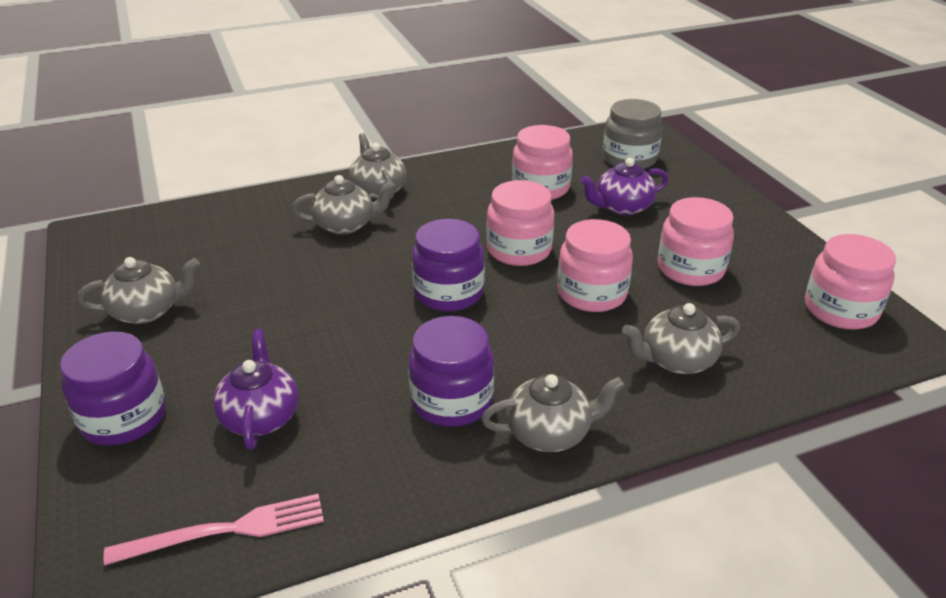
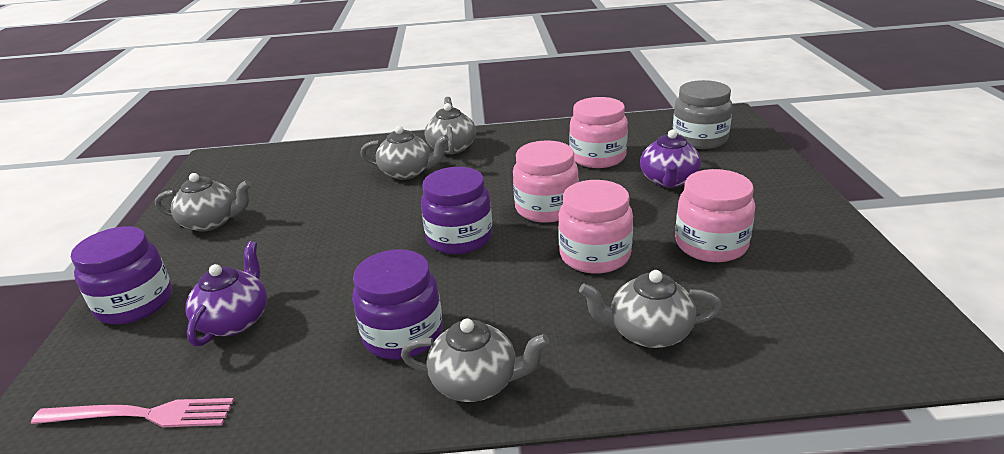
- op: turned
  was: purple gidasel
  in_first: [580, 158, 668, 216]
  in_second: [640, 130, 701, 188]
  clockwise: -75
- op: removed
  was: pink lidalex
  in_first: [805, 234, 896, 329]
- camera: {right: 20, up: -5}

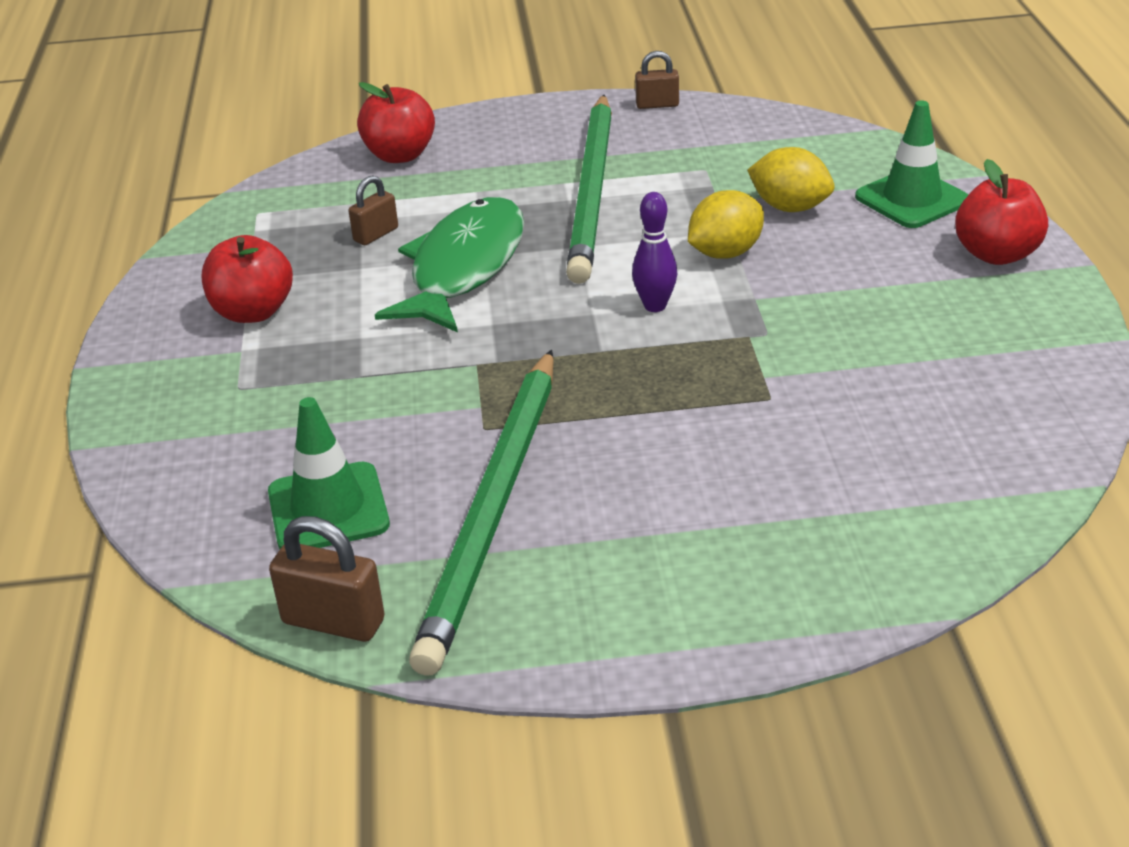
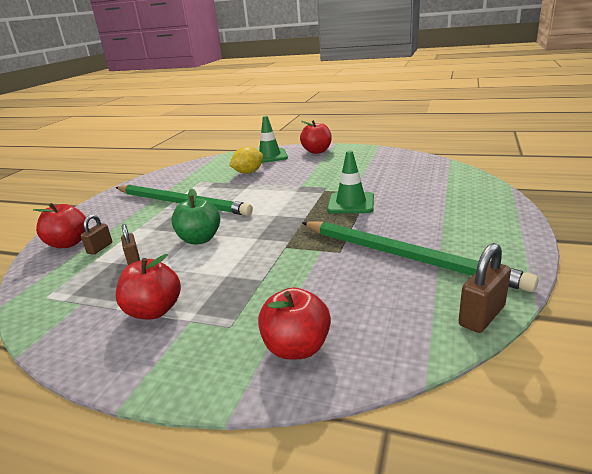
- op: moved
  was: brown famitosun
  in_first: [635, 51, 679, 109]
  in_second: [81, 214, 112, 255]
- op: replaced
  was: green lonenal
  now: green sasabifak
  in_first: [375, 197, 524, 332]
  in_second: [172, 189, 220, 245]
- op: added
  now: red sasabifak
  in_second: [258, 287, 331, 360]
- op: moved
  was: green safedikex
  in_first: [268, 397, 390, 549]
  in_second: [327, 150, 374, 213]
- op: removed
  was: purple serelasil
  in_first: [632, 192, 677, 312]
- op: removed
  was: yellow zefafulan
  in_first: [688, 190, 764, 259]
- camera: {right: -65, up: -10}

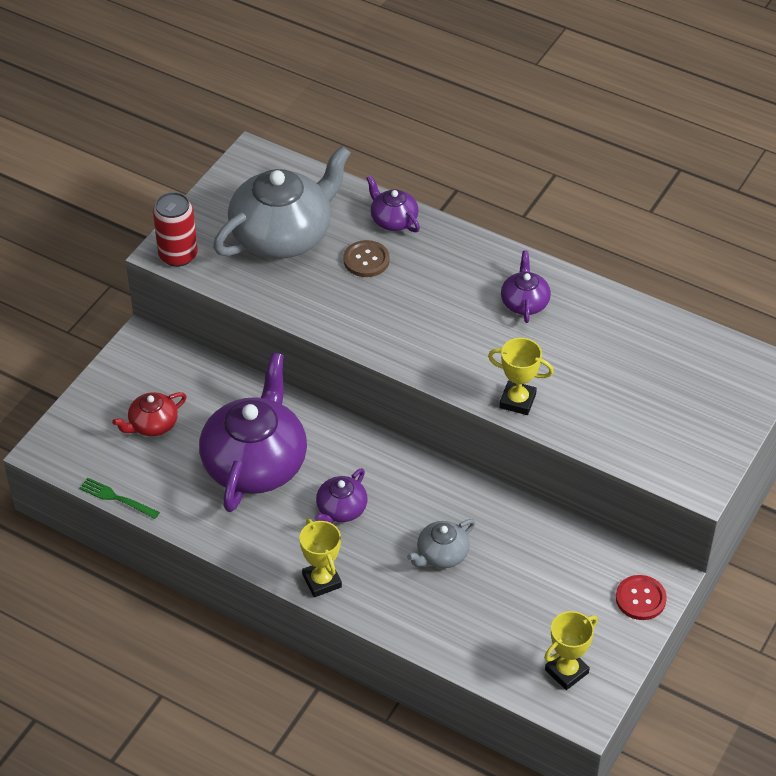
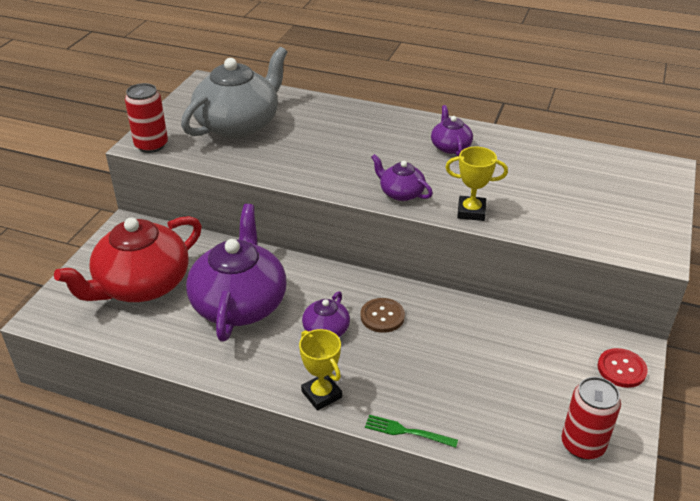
- op: resized
  was: red gidasel
  in_first: [112, 392, 187, 436]
  in_second: [54, 216, 202, 302]
  ratio: 2.12
- op: moved
  was: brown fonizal
  in_first: [343, 240, 390, 277]
  in_second: [361, 298, 405, 333]
- op: moved
  was: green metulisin
  in_first: [79, 478, 160, 519]
  in_second: [365, 415, 458, 448]
- op: moved
  was: purple gidasel
  in_first: [366, 175, 420, 232]
  in_second: [371, 154, 433, 201]
- op: replaced
  was: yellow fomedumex
  now: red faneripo
  in_first: [544, 611, 598, 690]
  in_second: [562, 377, 621, 460]
- op: removed
  was: grey gidasel
  in_first: [407, 519, 475, 568]
- camera: {right: -10, up: -10}

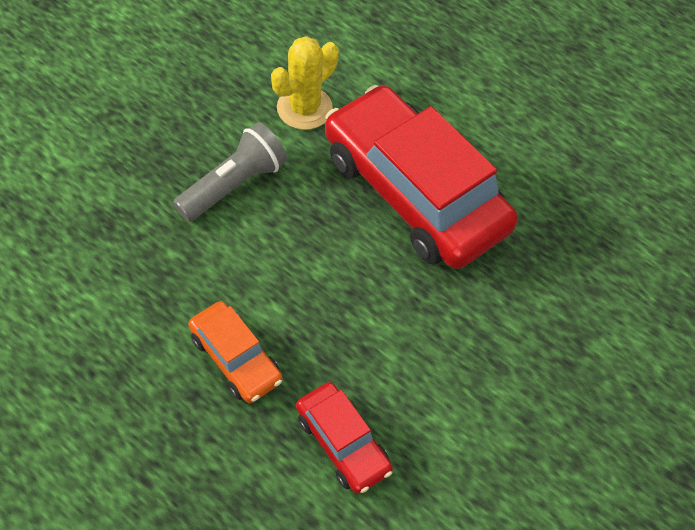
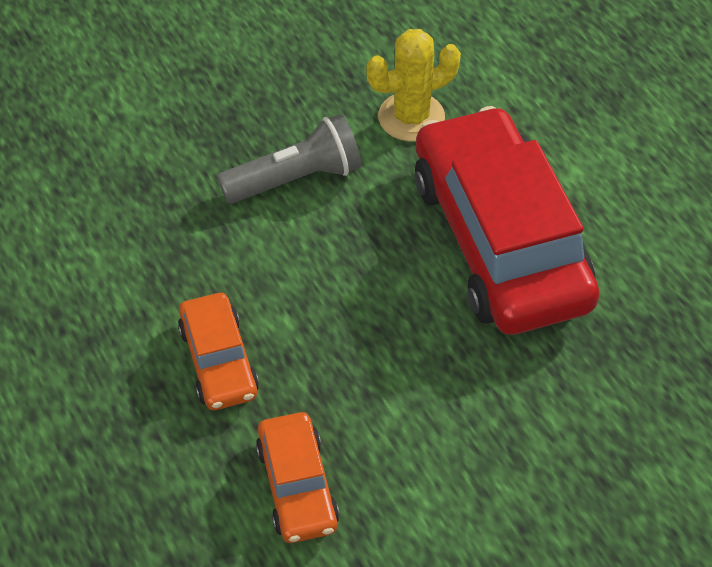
- op: recoloured
  was: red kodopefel
  now: orange kodopefel
  in_first: [296, 382, 393, 494]
  in_second: [256, 412, 339, 543]
- camera: {right: 25, up: -5}

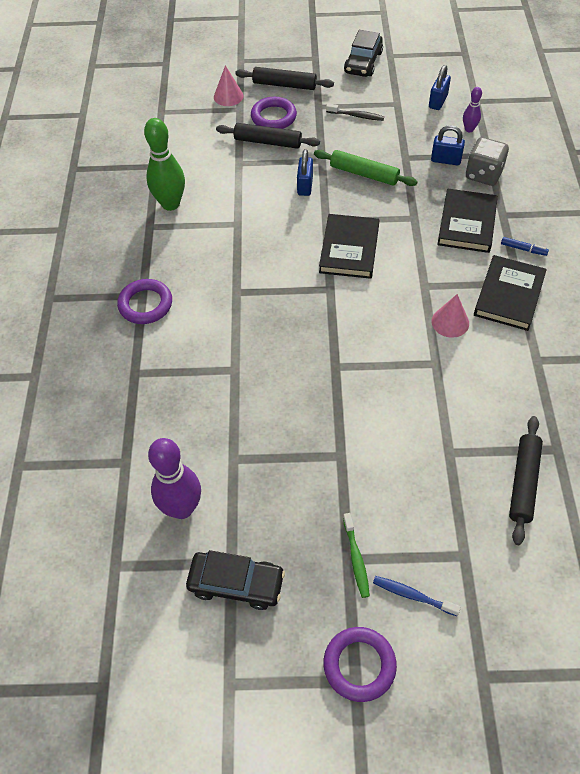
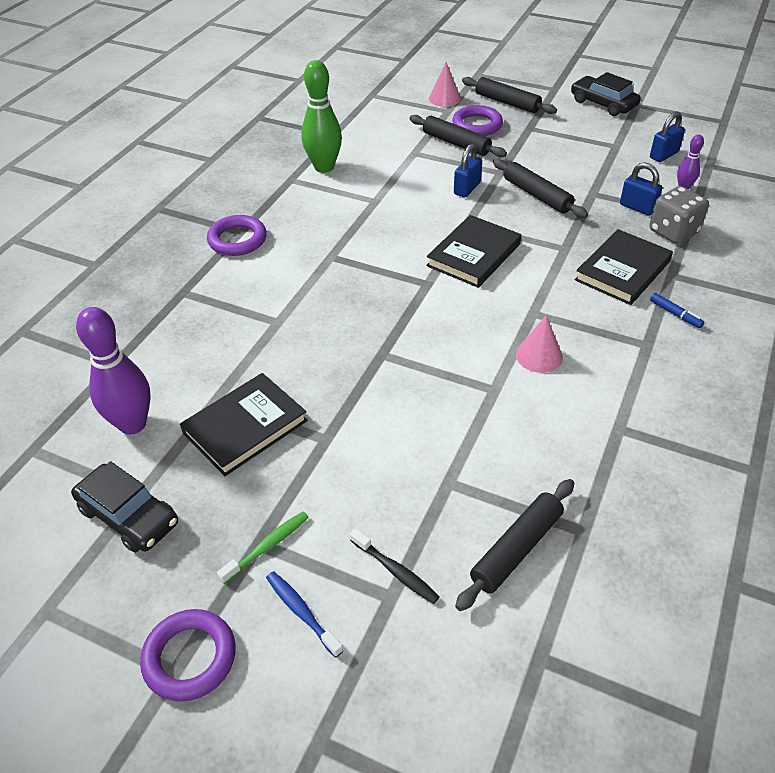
- op: moved
  was: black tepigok
  in_first: [474, 255, 547, 331]
  in_second: [180, 373, 308, 476]
- op: turned
  was: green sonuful
  in_first: [343, 513, 370, 598]
  in_second: [217, 512, 309, 584]
  clockwise: -150
- op: moved
  was: black sonuful
  in_first: [326, 103, 384, 121]
  in_second: [350, 528, 440, 604]
- op: recoloured
  was: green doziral
  now: black doziral
  in_first: [314, 150, 418, 186]
  in_second: [493, 159, 588, 218]
- op: turned
  was: black kodopefel
  in_first: [344, 30, 383, 77]
  in_second: [571, 72, 641, 116]
  clockwise: 90
- camera: {right: 25, up: -10}

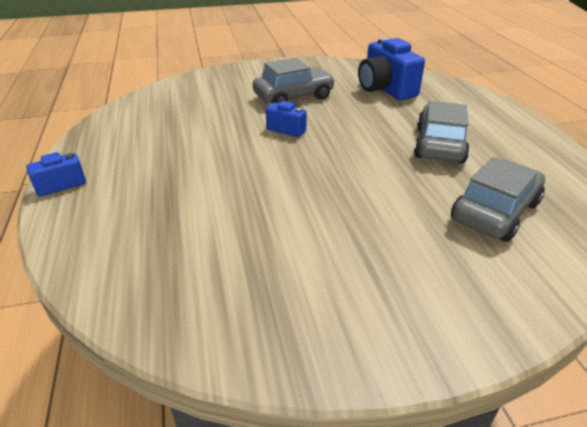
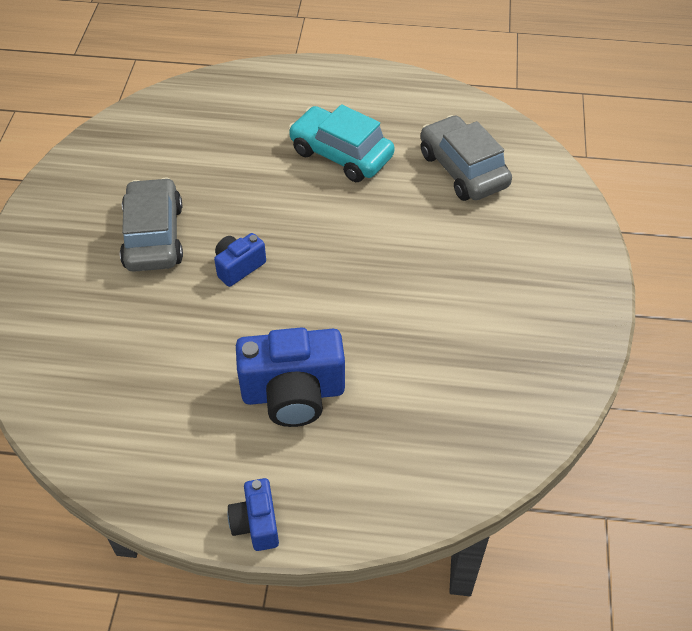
- op: moved
  was: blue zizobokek
  in_first: [358, 37, 425, 100]
  in_second: [236, 327, 345, 427]
- op: recoloured
  was: grey kodopefel
  now: turquoise kodopefel
  in_first: [414, 101, 470, 164]
  in_second: [288, 104, 395, 182]
- camera: {right: -70, up: 15}

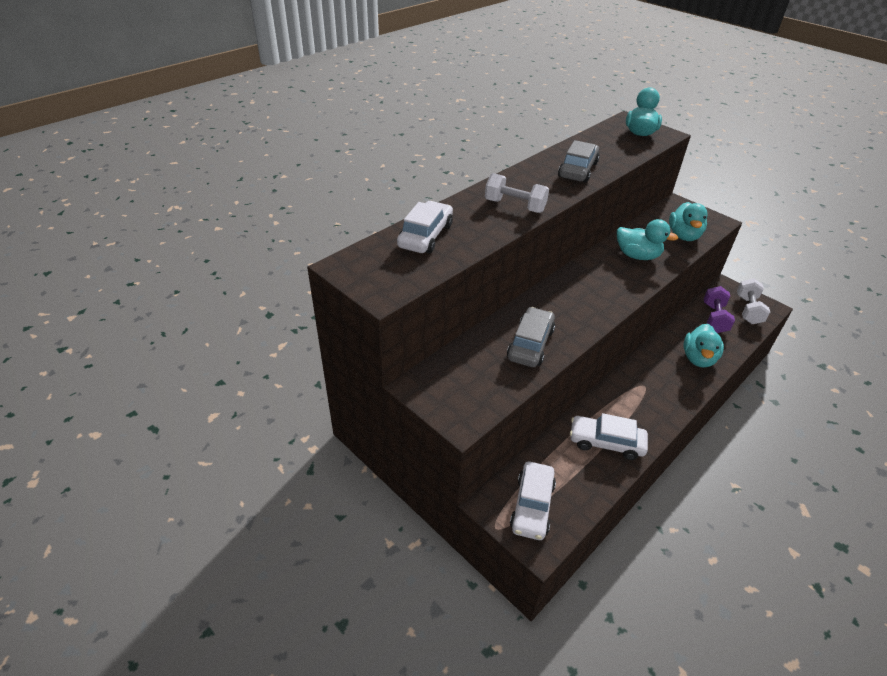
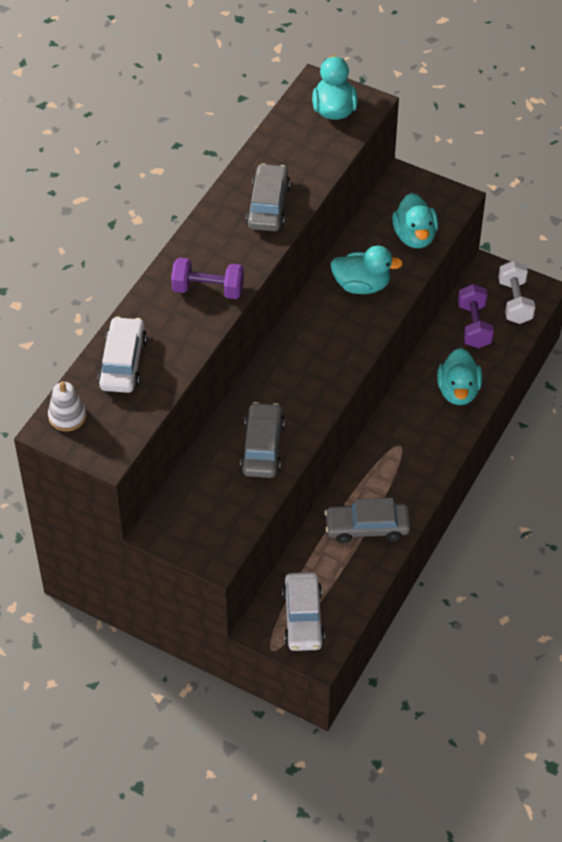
- op: added
  now: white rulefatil
  in_second: [48, 381, 86, 431]
- op: recoloured
  was: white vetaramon
  now: purple vetaramon
  in_first: [485, 173, 549, 213]
  in_second: [171, 258, 244, 299]
- op: recoloured
  was: white kodopefel
  now: grey kodopefel
  in_first: [570, 413, 648, 460]
  in_second: [324, 498, 410, 543]
- camera: {right: -15, up: 10}

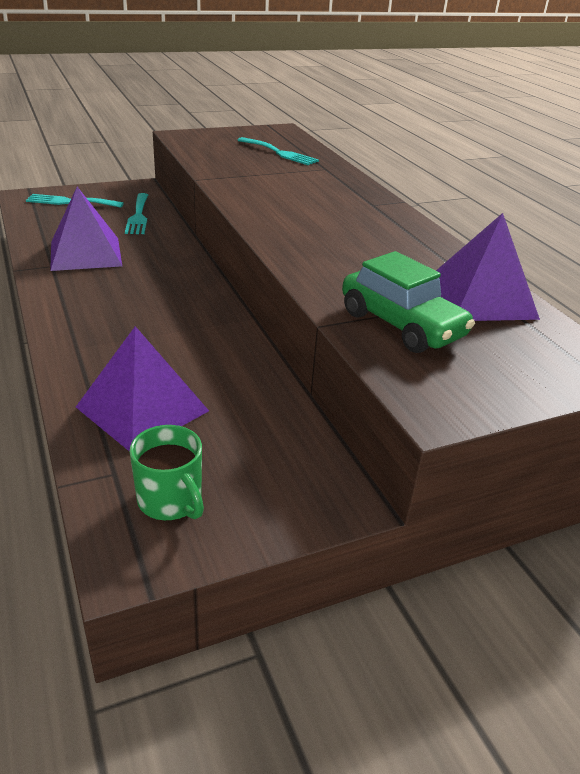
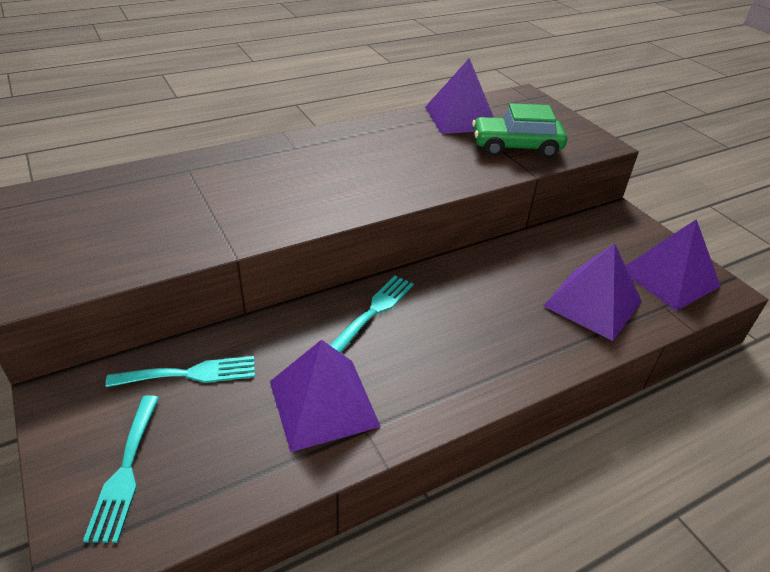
- op: moved
  was: turquoise metulisin
  in_first: [237, 137, 319, 165]
  in_second: [330, 276, 414, 353]
- op: turned
  was: green kodopefel
  in_first: [342, 251, 475, 353]
  in_second: [472, 103, 567, 158]
  clockwise: -135
- op: replaced
  was: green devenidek
  now: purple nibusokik
  in_first: [129, 425, 204, 520]
  in_second: [626, 219, 721, 311]
- camera: {right: -95, up: 5}

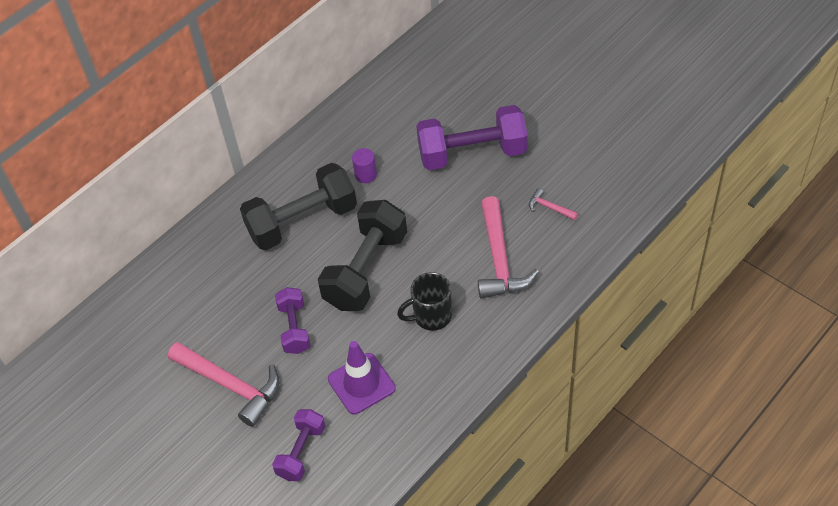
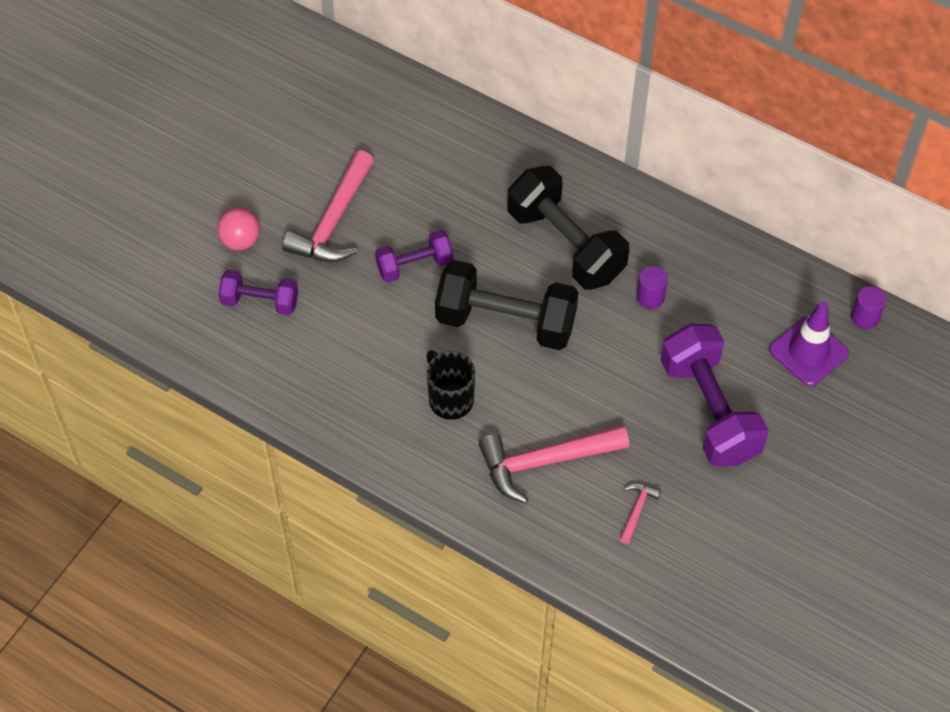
- op: added
  now: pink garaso
  in_second: [217, 208, 260, 250]
- op: moved
  was: purple safedikex
  in_first: [328, 341, 396, 415]
  in_second: [769, 301, 849, 386]
- op: added
  now: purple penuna
  in_second: [851, 286, 886, 329]
- camera: {right: 75, up: 5}

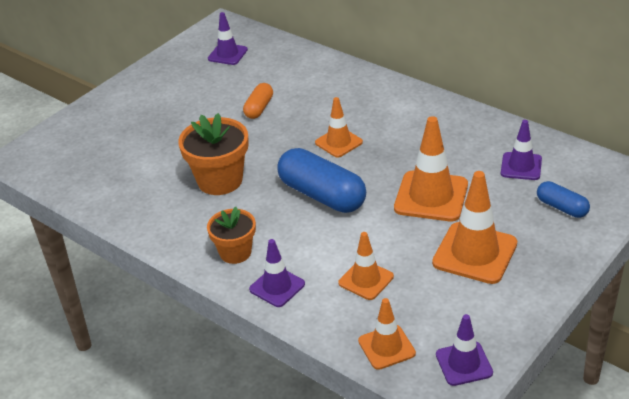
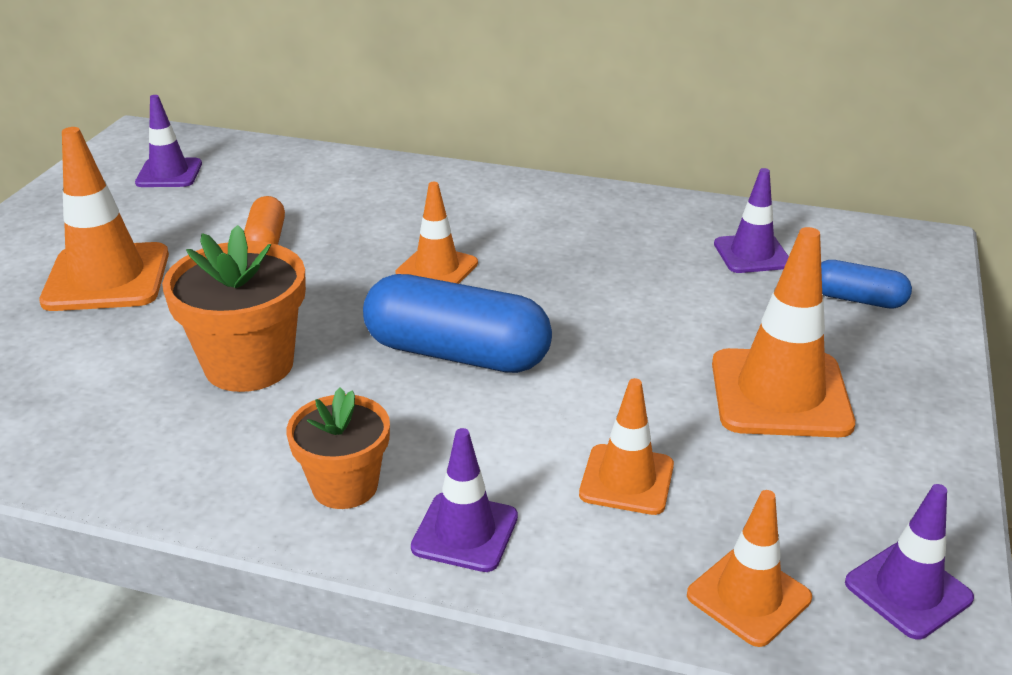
- op: moved
  was: orange safedikex
  in_first: [394, 116, 468, 221]
  in_second: [39, 127, 169, 311]
- camera: {right: -25, up: -5}

